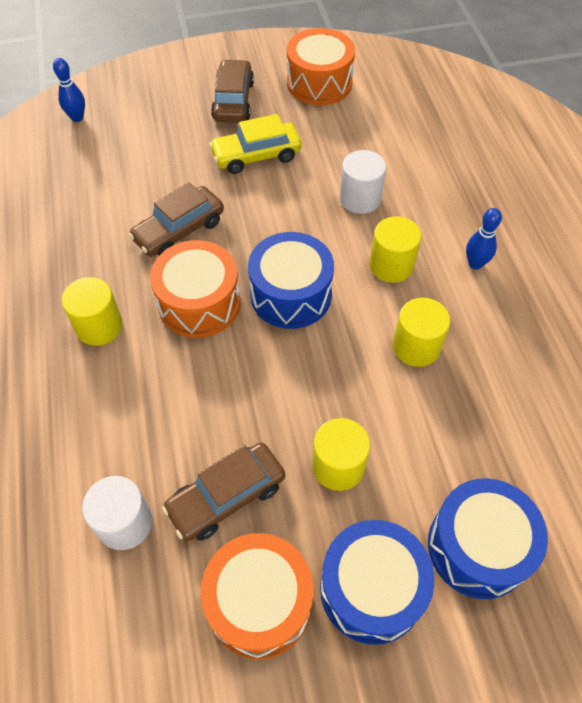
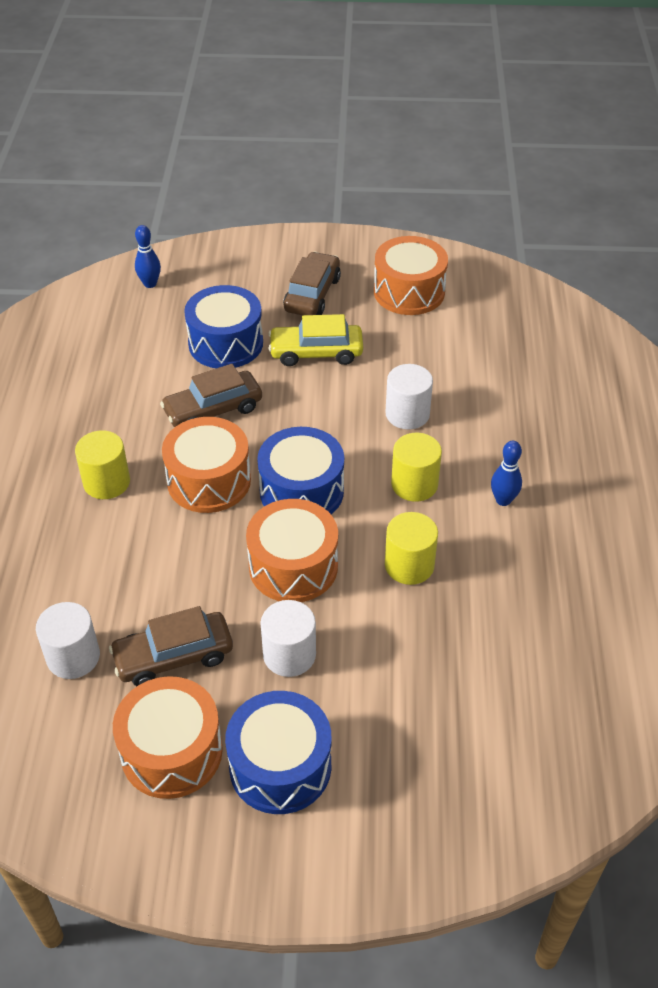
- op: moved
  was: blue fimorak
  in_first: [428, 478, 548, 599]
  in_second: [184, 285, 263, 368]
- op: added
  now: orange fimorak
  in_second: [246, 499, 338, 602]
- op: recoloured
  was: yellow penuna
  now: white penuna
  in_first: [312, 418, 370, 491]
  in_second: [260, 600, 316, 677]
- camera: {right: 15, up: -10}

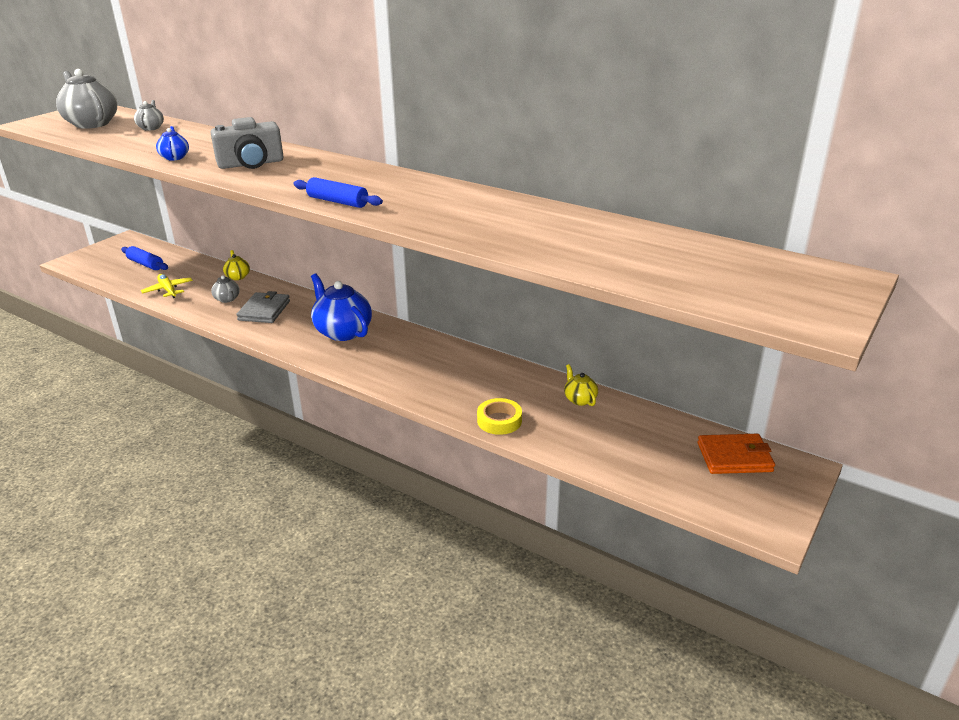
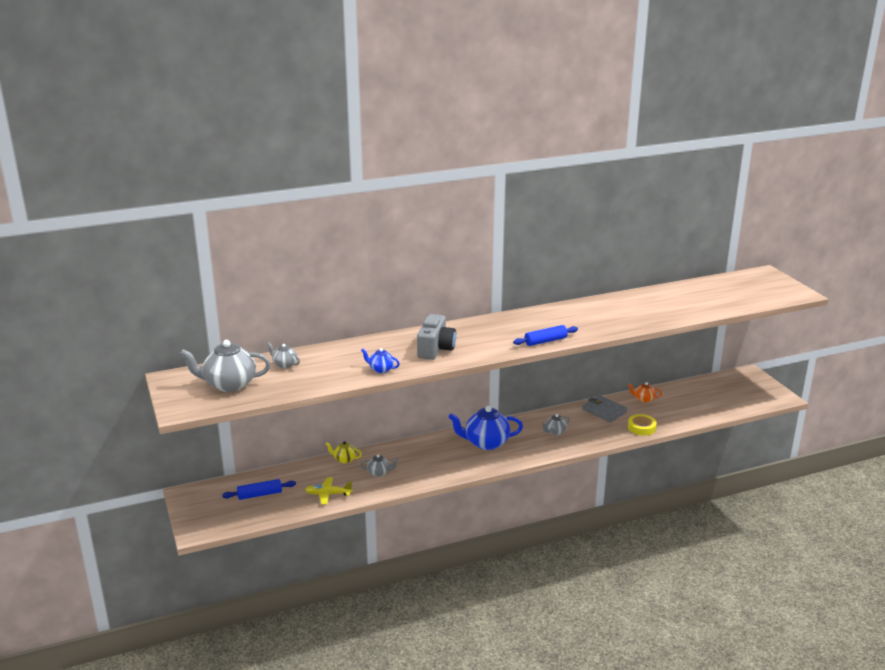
- op: added
  now: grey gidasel
  in_second: [541, 414, 570, 435]
- op: moved
  was: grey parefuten
  in_first: [236, 291, 290, 323]
  in_second: [582, 395, 627, 422]
- op: recoloured
  was: yellow gidasel
  now: orange gidasel
  in_first: [564, 364, 598, 406]
  in_second: [628, 382, 662, 403]
- op: removed
  was: orange parefuten
  in_first: [698, 434, 775, 474]
- camera: {right: -55, up: -5}

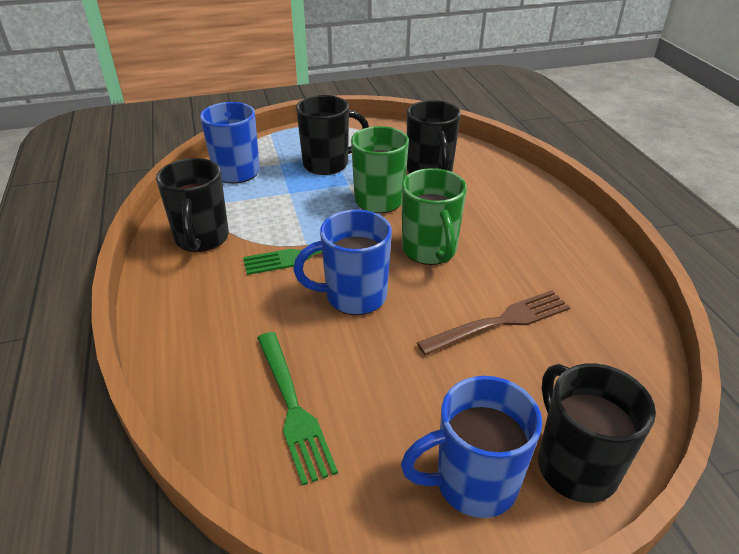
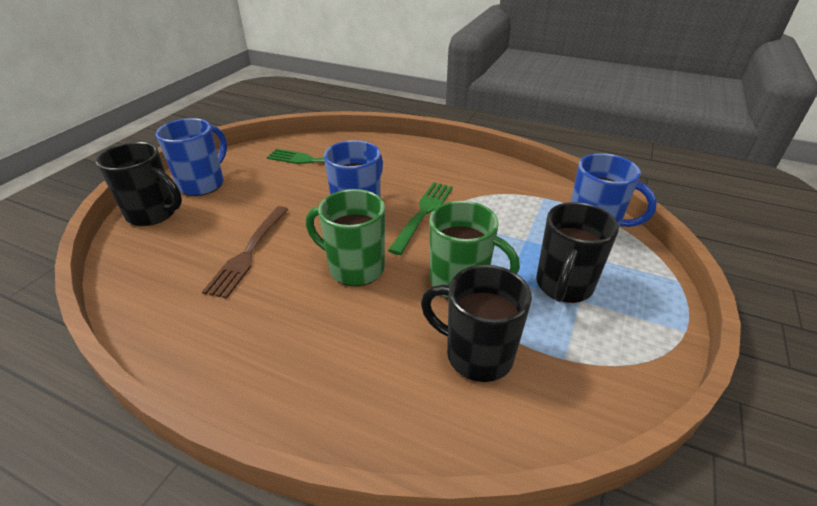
- op: removed
  was: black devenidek
  in_first: [156, 158, 229, 252]
- camera: {right: 130, up: 0}

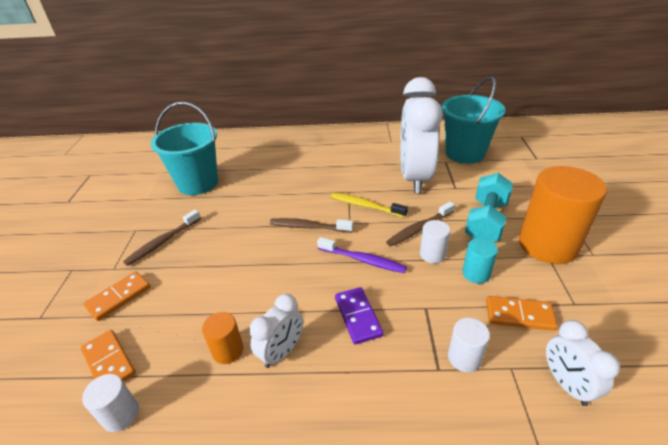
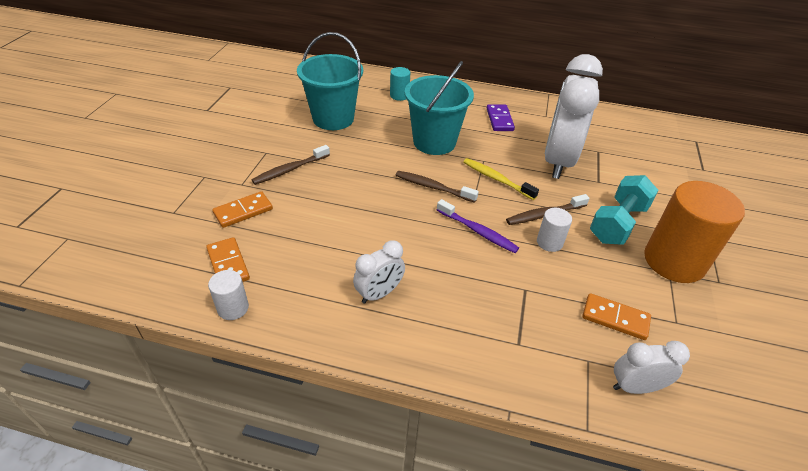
- op: moved
  was: turquoise penuna
  in_first: [462, 238, 498, 284]
  in_second: [390, 67, 410, 101]
- op: moved
  was: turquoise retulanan
  in_first: [442, 77, 506, 164]
  in_second: [405, 61, 474, 155]
- op: moved
  was: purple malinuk
  in_first: [335, 287, 383, 344]
  in_second: [487, 104, 515, 131]
- op: turned
  was: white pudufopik
  in_first: [546, 320, 620, 406]
  in_second: [613, 341, 690, 394]
  clockwise: 90
- op: removed
  was: orange penuna
  in_first: [202, 312, 244, 364]
- op: removed
  was: white penuna
  in_first: [448, 318, 490, 372]
- camera: {right: 10, up: 5}

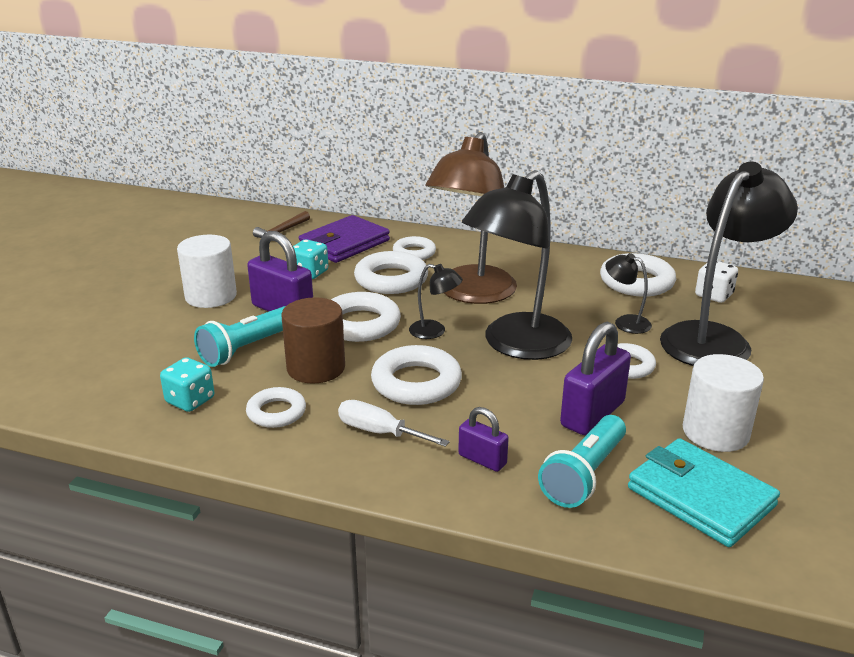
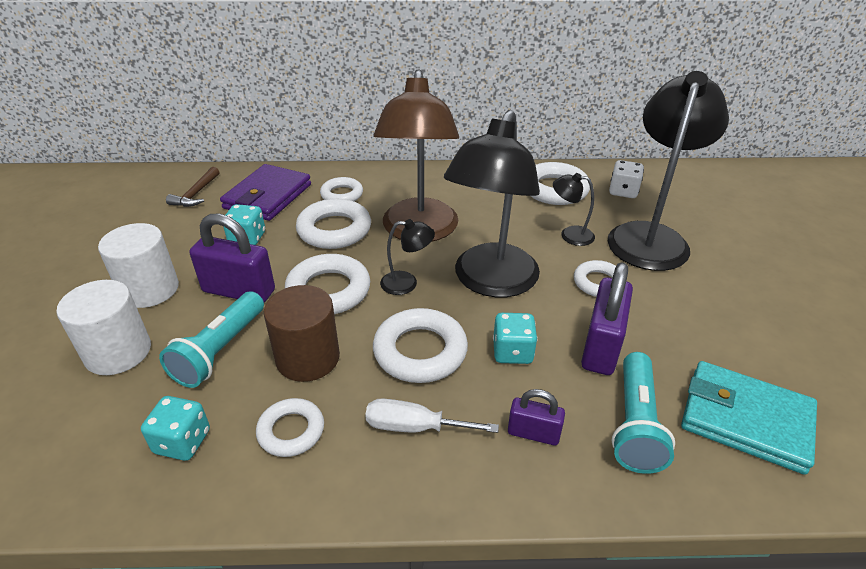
- op: moved
  was: white penuna
  in_first: [683, 354, 764, 452]
  in_second: [56, 280, 151, 375]
- op: added
  now: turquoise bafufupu
  in_second: [493, 313, 538, 364]
- camera: {right: -20, up: 10}

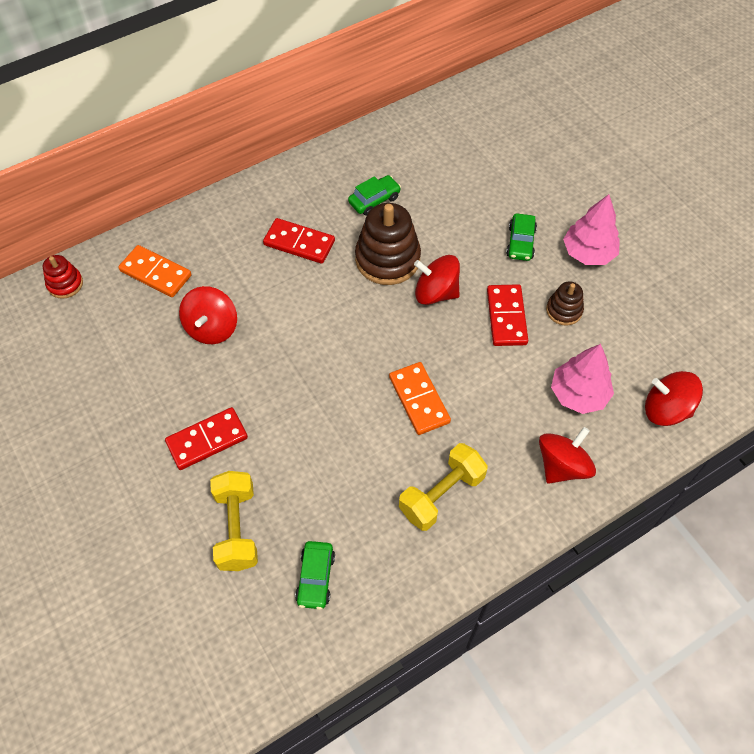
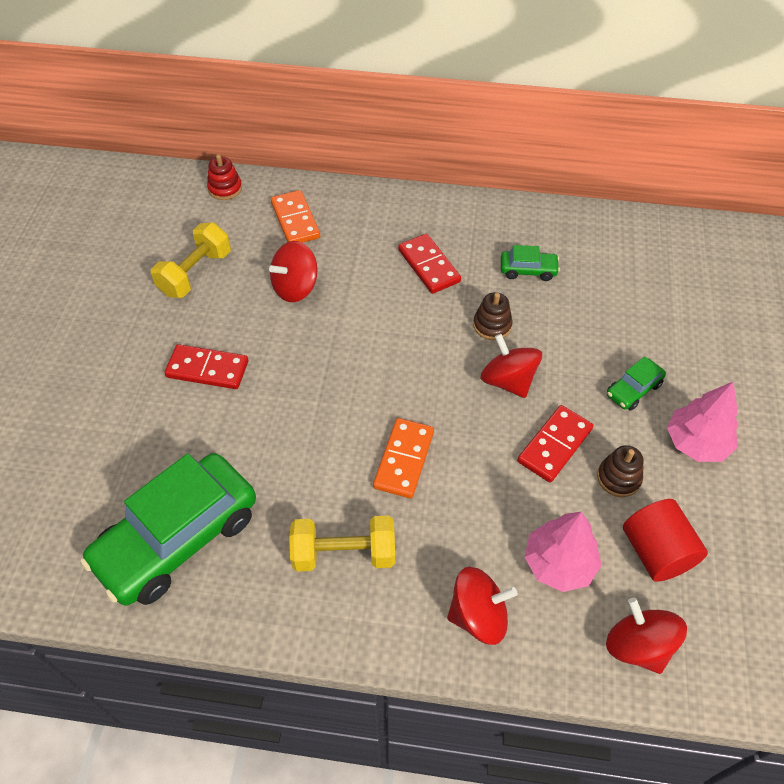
- op: resized
  was: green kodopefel
  in_first: [295, 541, 335, 610]
  in_second: [80, 453, 256, 606]
  ratio: 2.32
- op: moved
  was: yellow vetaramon
  in_first: [210, 471, 258, 571]
  in_second: [151, 223, 231, 298]
- op: resized
  was: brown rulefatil
  in_first: [355, 203, 421, 285]
  in_second: [473, 292, 513, 340]
  ratio: 0.54
- op: added
  now: red penuna
  in_second: [623, 499, 708, 582]
- camera: {right: 40, up: -5}

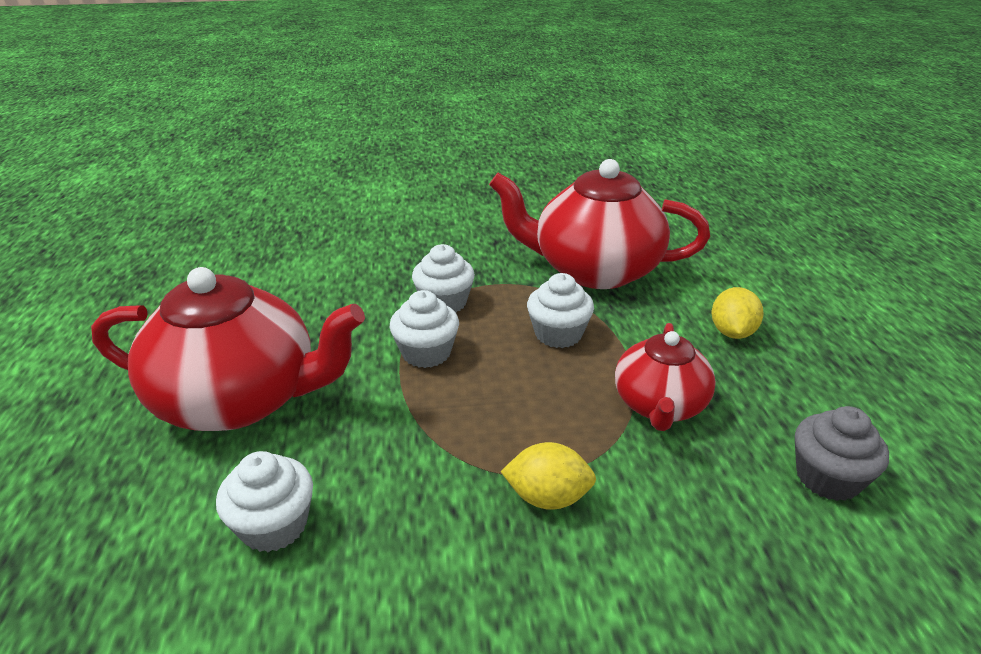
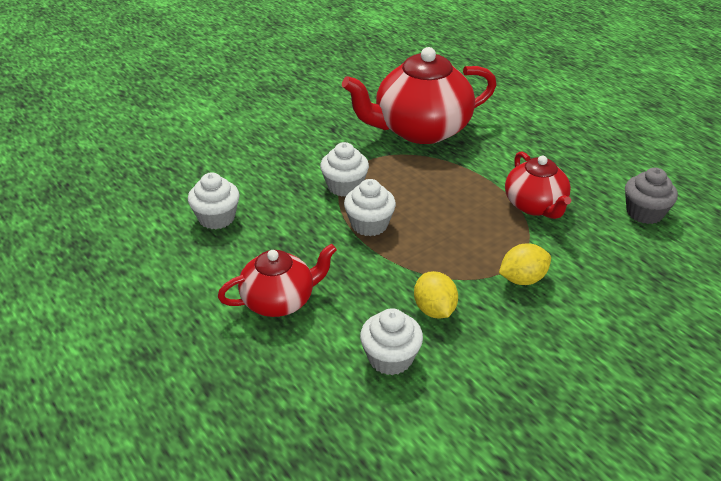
- op: moved
  was: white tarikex
  in_first: [527, 273, 594, 348]
  in_second: [188, 173, 240, 229]
- op: resized
  was: red gidasel
  in_first: [91, 267, 365, 431]
  in_second: [218, 244, 337, 317]
  ratio: 0.58
- op: moved
  was: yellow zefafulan
  in_first: [711, 287, 764, 339]
  in_second: [414, 271, 458, 318]
- camera: {right: -30, up: 5}

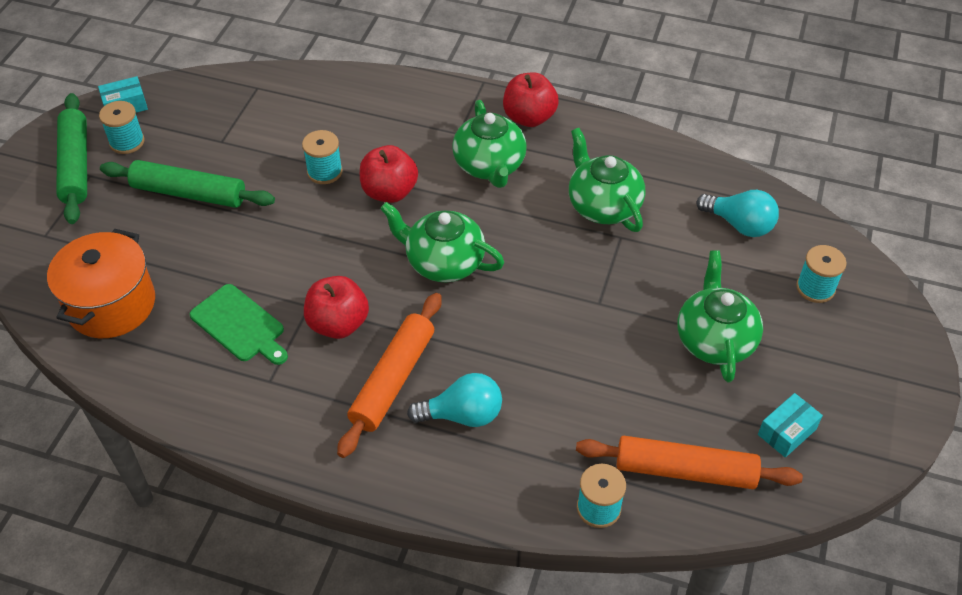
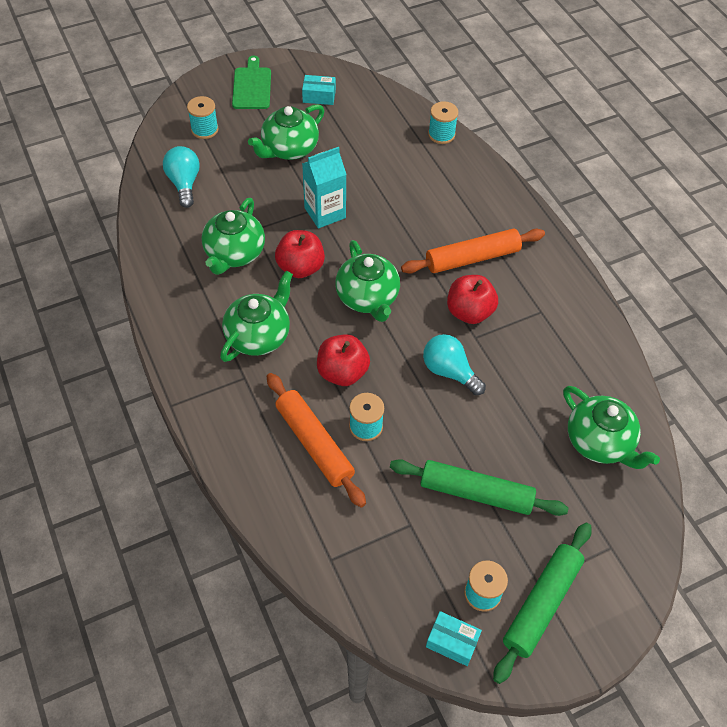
- op: moved
  was: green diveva
  in_first: [190, 284, 288, 365]
  in_second: [232, 56, 271, 109]
- op: moved
  was: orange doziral
  in_first: [576, 436, 803, 489]
  in_second: [267, 373, 366, 507]
- op: moved
  was: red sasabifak
  in_first: [503, 72, 559, 127]
  in_second: [275, 230, 325, 278]
- op: added
  now: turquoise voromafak
  in_second: [302, 147, 346, 228]
- op: turned
  was: green doziral
  in_first: [100, 160, 275, 208]
  in_second: [390, 459, 568, 516]
  clockwise: -45
- op: moved
  was: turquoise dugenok
  in_first: [407, 373, 502, 427]
  in_second: [423, 334, 486, 395]
- op: replaced
  was: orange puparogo
  now: green gidasel
  in_first: [47, 229, 155, 338]
  in_second: [563, 386, 660, 469]
- camera: {right: -135, up: 5}

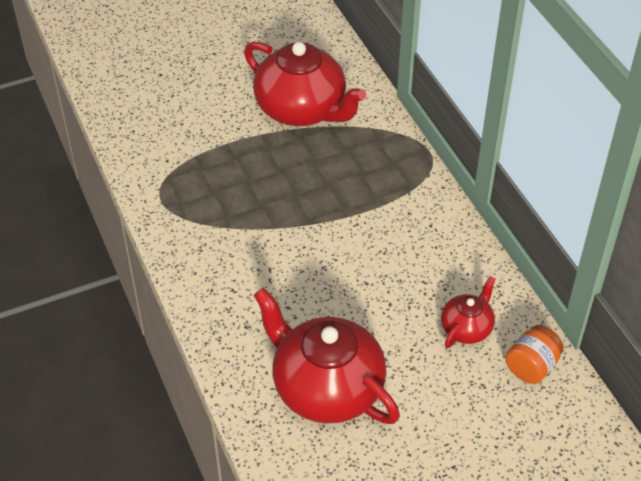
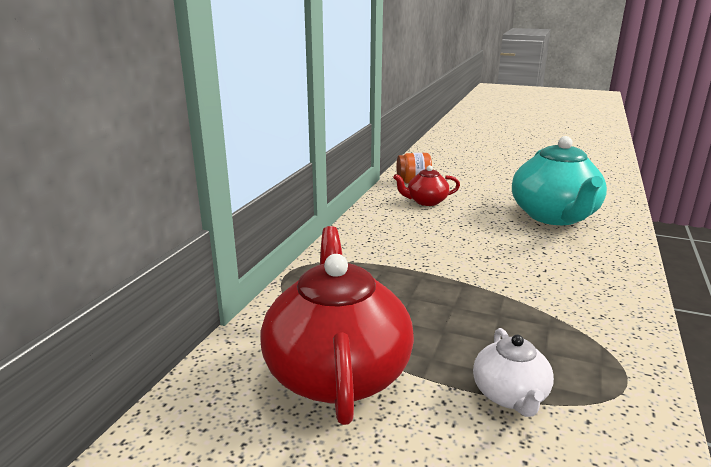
- op: added
  now: white gidasel
  in_second: [473, 328, 554, 417]
- op: recoloured
  was: red gidasel
  now: turquoise gidasel
  in_first: [254, 288, 400, 424]
  in_second: [512, 136, 607, 225]
- camera: {right: -135, up: -25}

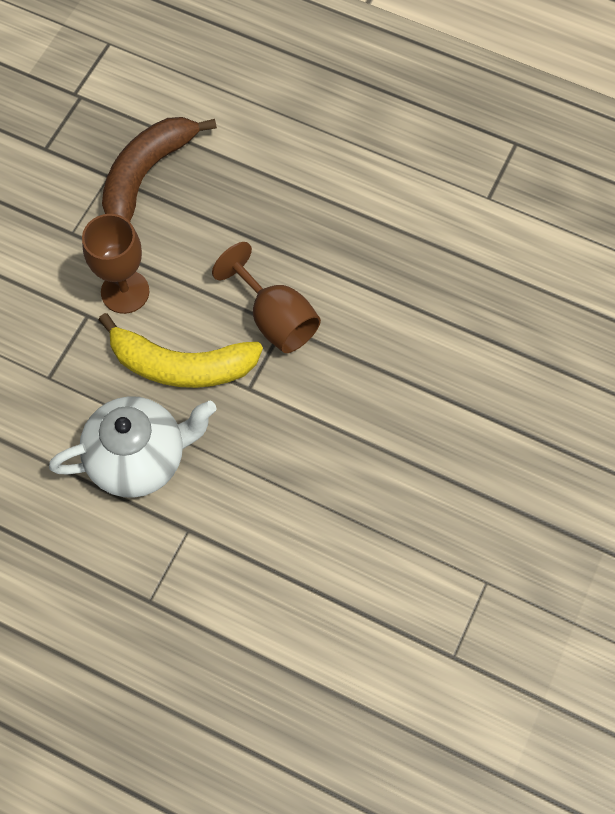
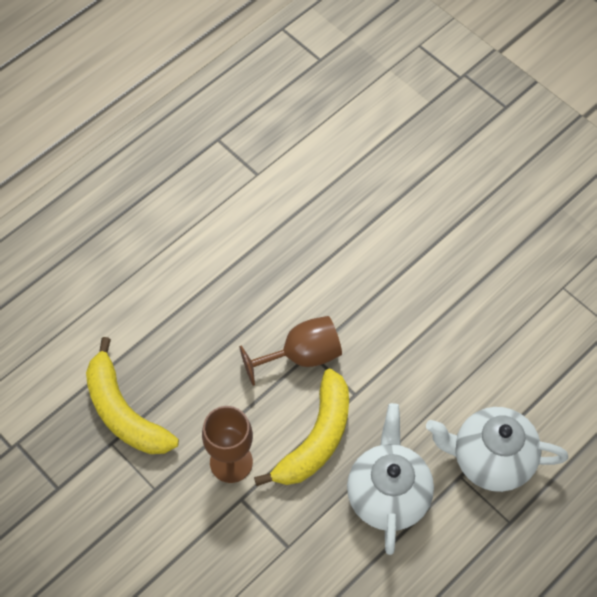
- op: recoloured
  was: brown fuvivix
  now: yellow fuvivix
  in_first: [102, 117, 217, 221]
  in_second: [86, 337, 179, 454]
- op: added
  now: white gidasel
  in_second: [426, 407, 568, 492]
- camera: {right: -70, up: -5}

